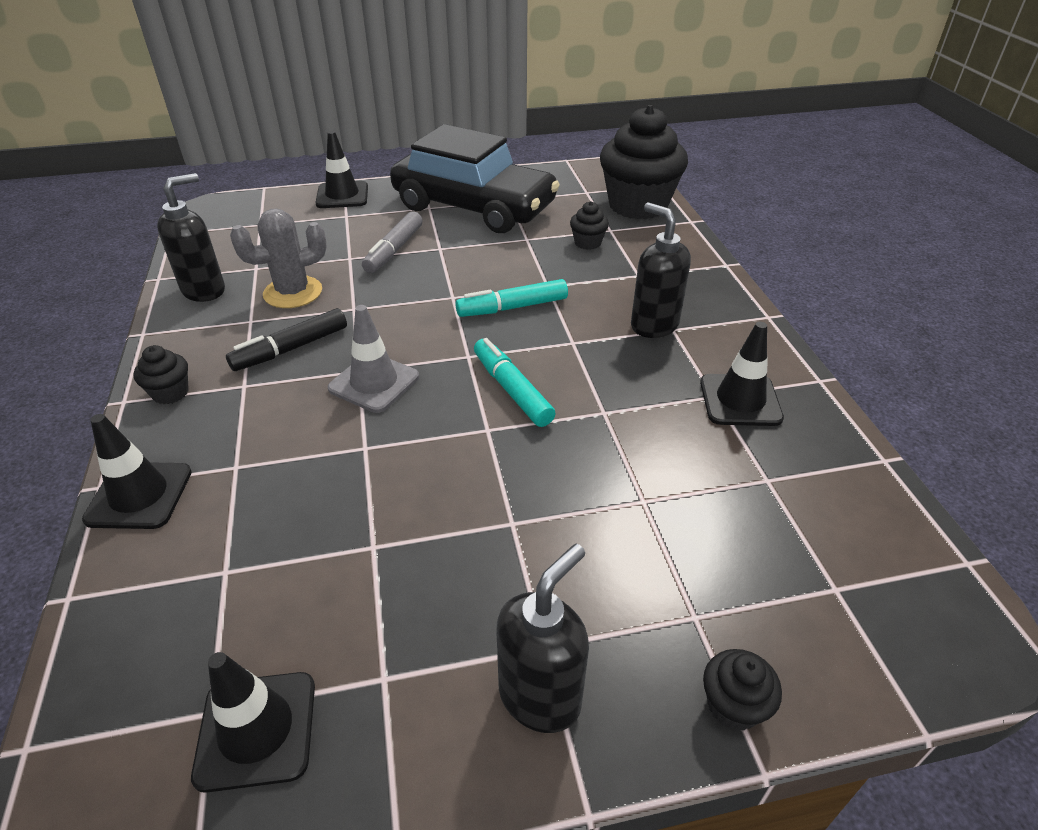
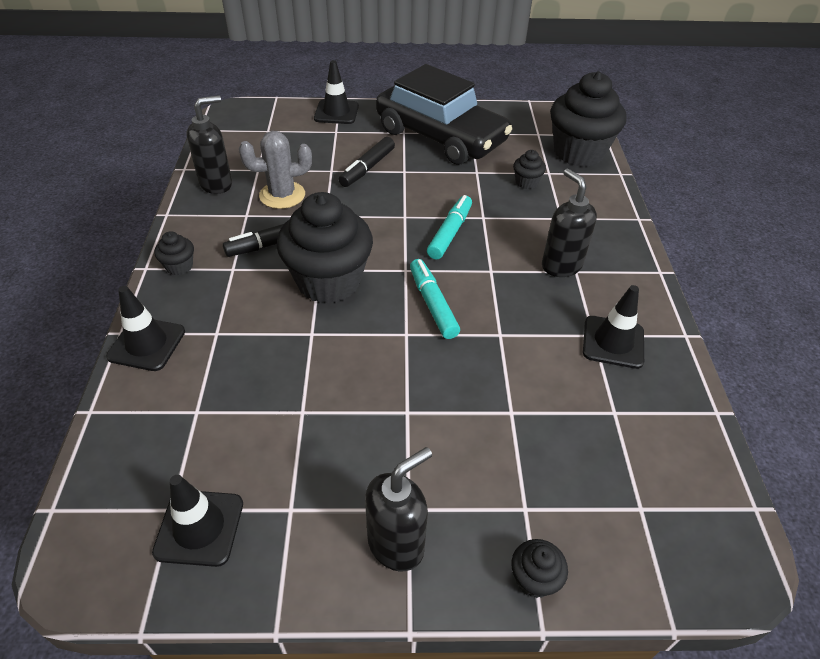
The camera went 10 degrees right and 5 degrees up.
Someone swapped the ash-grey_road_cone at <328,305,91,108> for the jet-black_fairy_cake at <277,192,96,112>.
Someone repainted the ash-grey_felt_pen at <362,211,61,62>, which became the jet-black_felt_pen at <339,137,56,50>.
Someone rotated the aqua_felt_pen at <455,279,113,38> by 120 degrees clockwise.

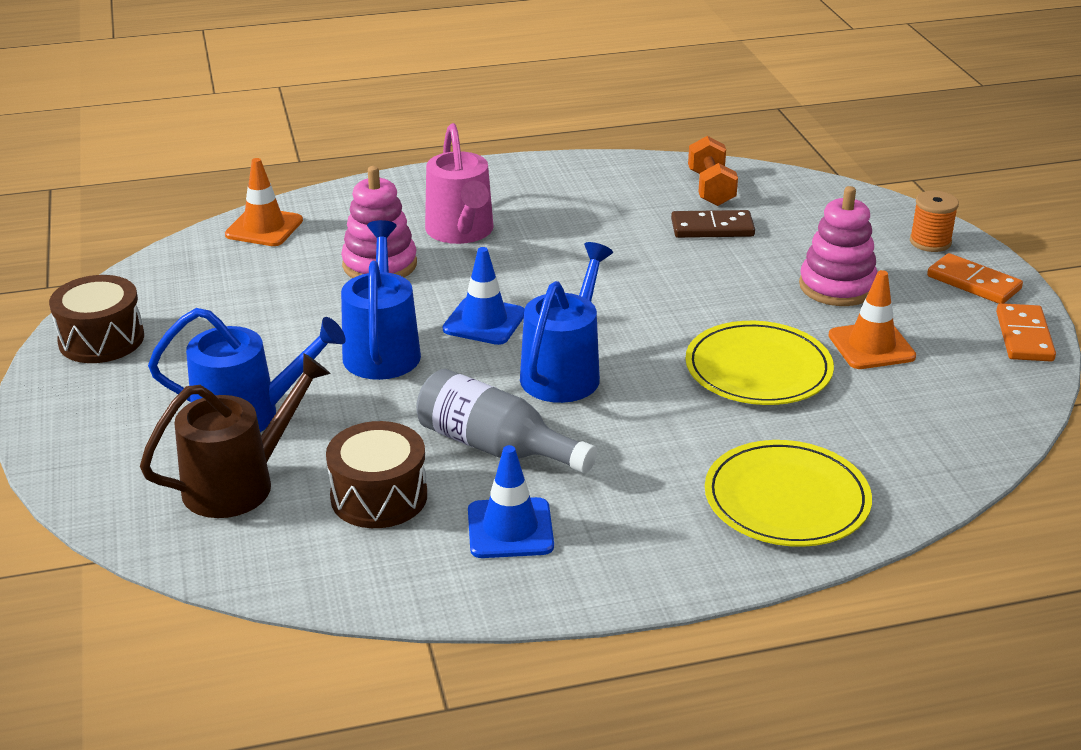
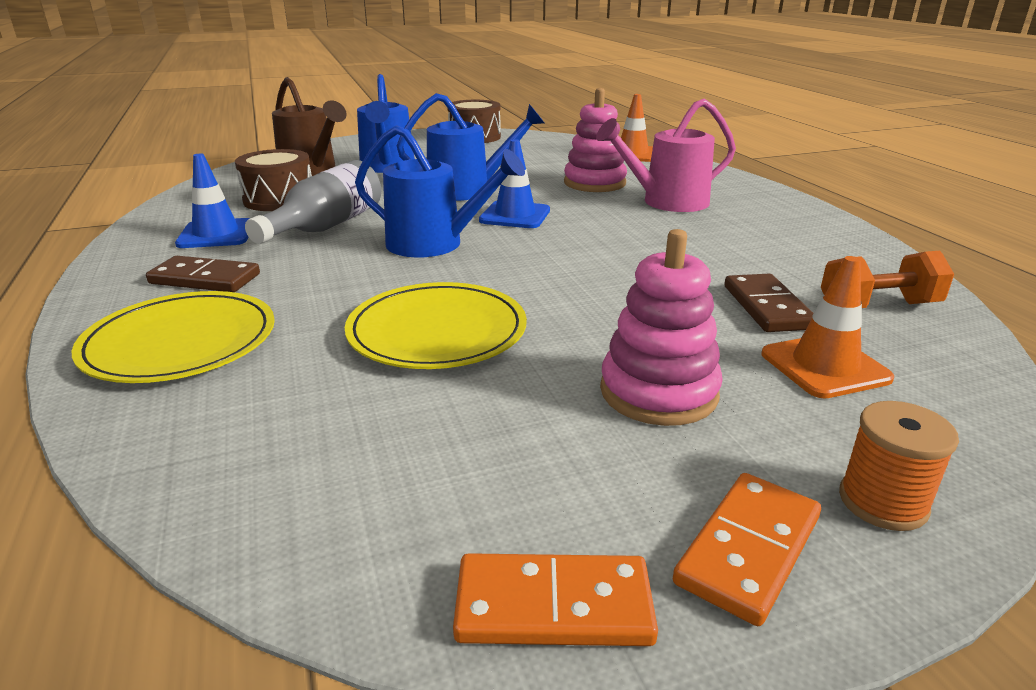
The camera went 85 degrees right and 5 degrees down.
Someone put down the brown_domino_tile at <146,256,114,36>.
Someone carried the orange-coloured_road_cone from <828,270,88,99> to <762,256,132,142>.

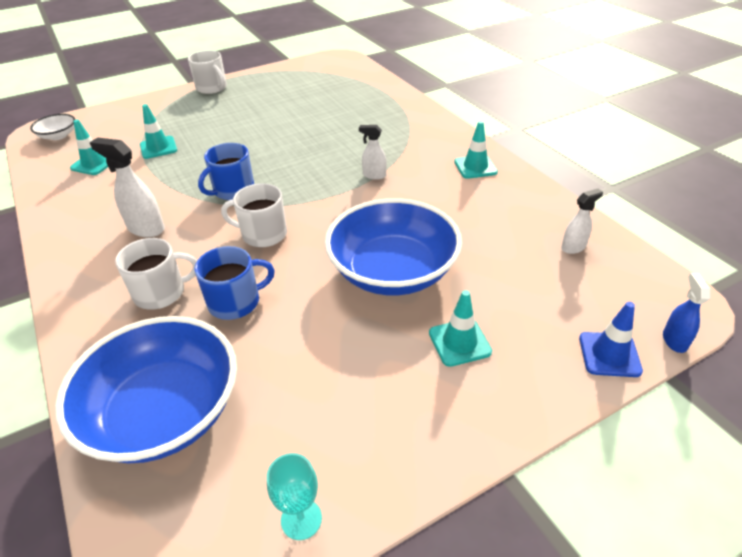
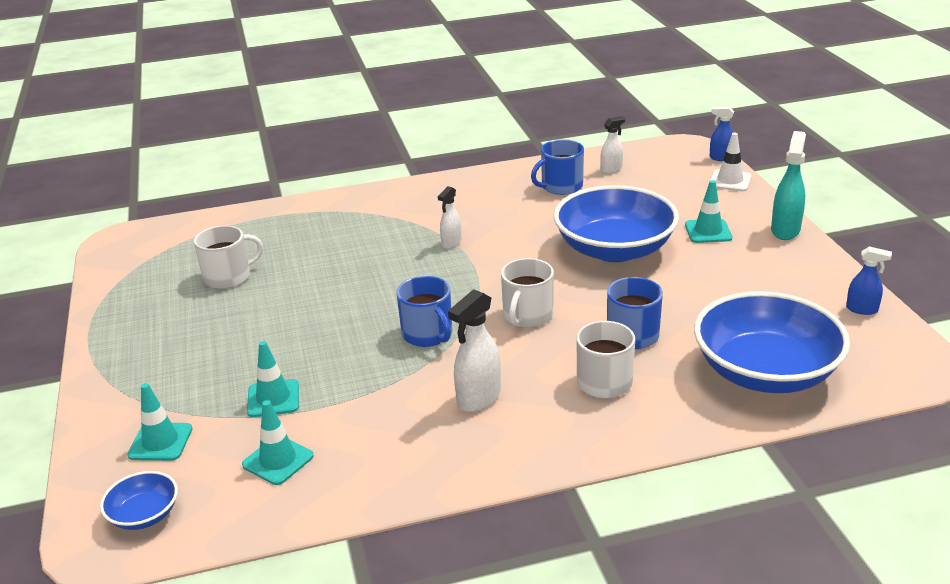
The camera went 75 degrees left and 10 degrees down.
Someone put down the royal_blue_mug at <531,139,53,56>.
Someone put down the aqua_spray_bottle at <771,131,35,109>.
Someone carried the white_mug from <188,50,39,44> to <194,225,69,64>.
Someone carried the aqua_road_cone from <454,121,44,58> to <127,383,65,78>.
Someone swapped the aqua_wine_glass at <267,453,55,87> for the royal_blue_spray_bottle at <846,246,46,69>.
Someone repainted the white_serving_bowl at <30,114,45,26>, which became the royal_blue_serving_bowl at <100,471,78,59>.
Someone repainted the royal_blue_road_cone at <579,302,64,75>, which became the white_road_cone at <710,133,42,58>.
Someone rotated the white_spray_bottle at <561,189,42,65> by 75 degrees clockwise.

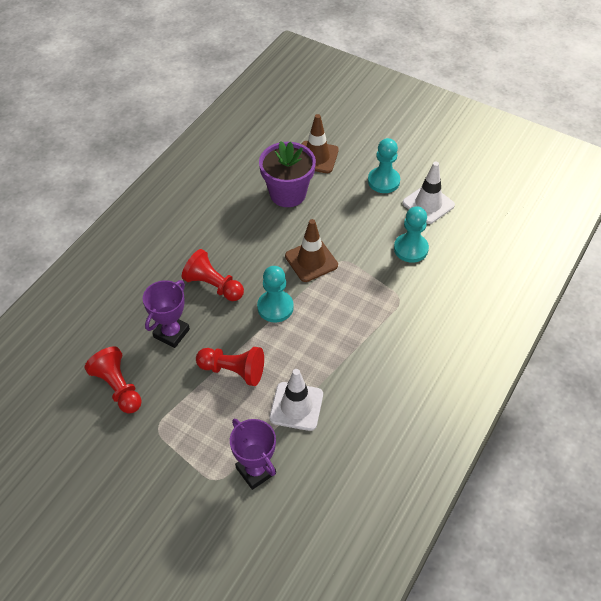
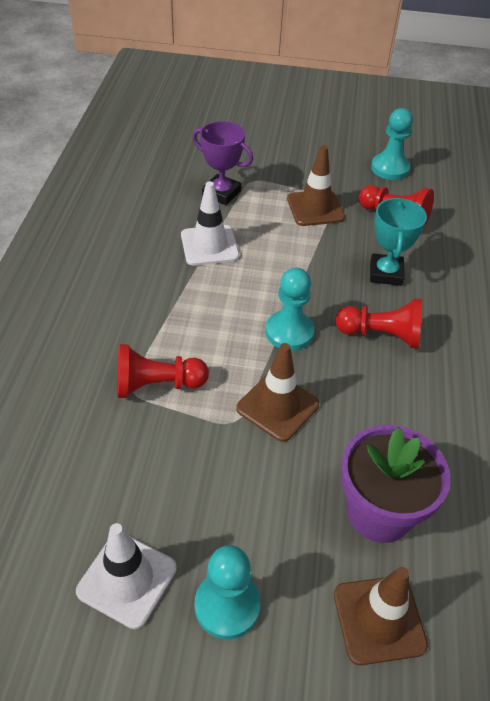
The camera went 155 degrees right and 5 degrees down.
Someone put down the brown_road_cone at <287,145,58,81>.
Someone carried the red_game_pawn from <196,347,68,39> to <117,344,92,54>.
Someone carried the aqua_game_pawn from <394,206,35,57> to <371,108,42,72>.
Someone repainted the purple_award_cup at <143,280,47,68>, which became the aqua_award_cup at <370,198,57,88>.

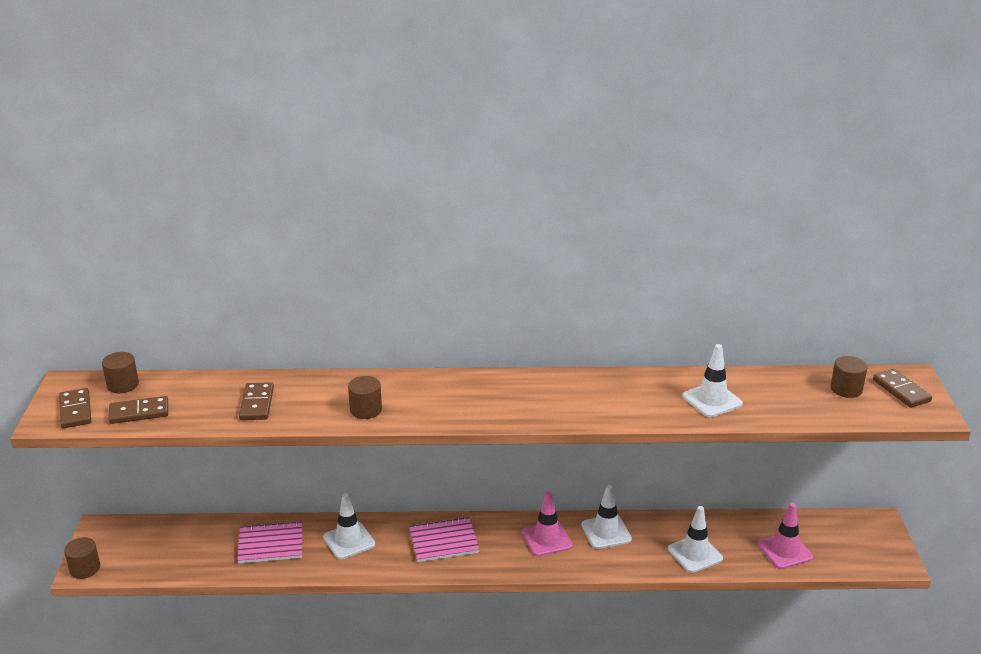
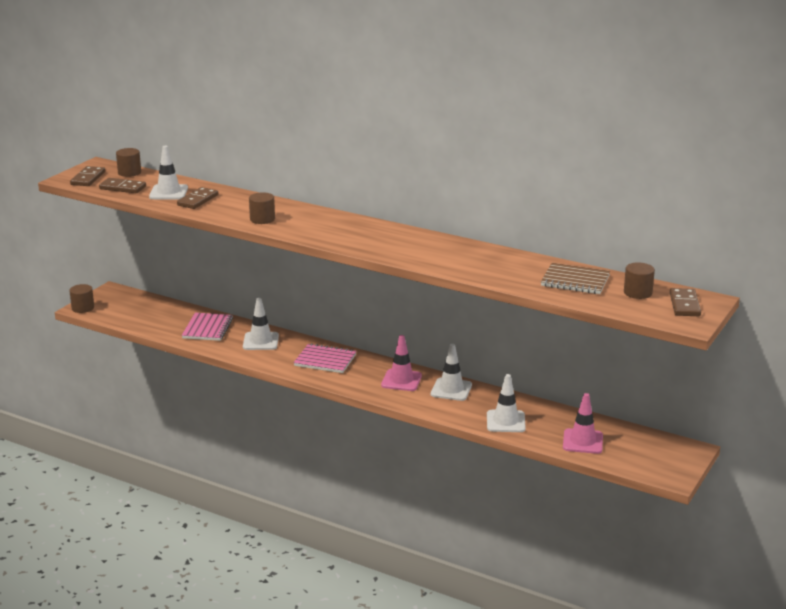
The camera went 30 degrees right and 5 degrees down.
Someone put down the brown_exercise_book at <541,263,69,31>.
Someone carried the white_road_cone from <682,344,61,73> to <149,146,39,53>.
Someone rotated the rose-pink_exercise_book at <237,521,65,43> by 75 degrees clockwise.

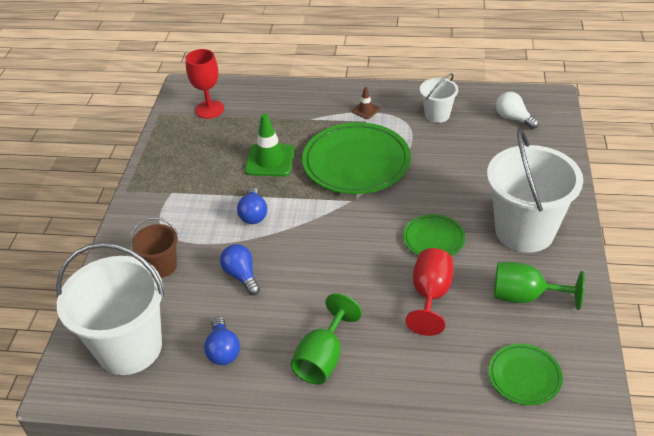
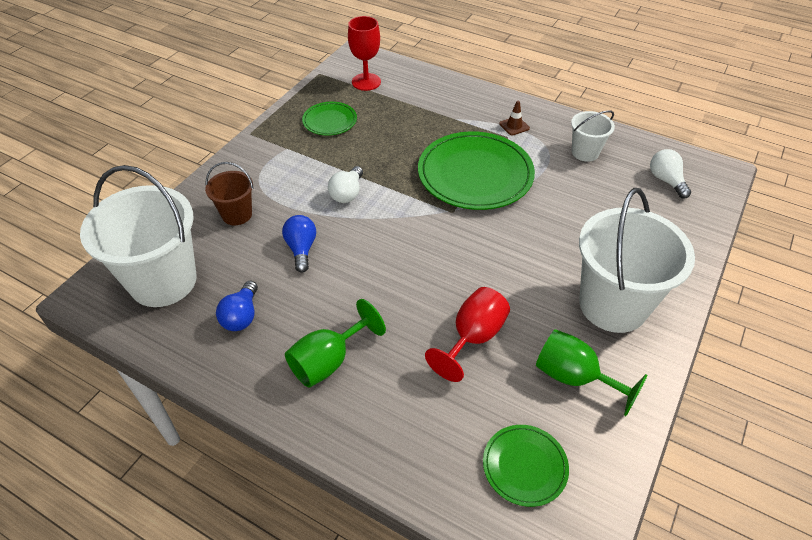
The camera went 20 degrees right and 5 degrees up.
Someone took away the green_road_cone at <245,114,50,62>.
Someone carried the green_plate from <403,214,62,42> to <302,102,55,34>.
Someone repainted the royal_blue_lightbulb at <237,187,30,37>, which became the white_lightbulb at <328,166,35,37>.

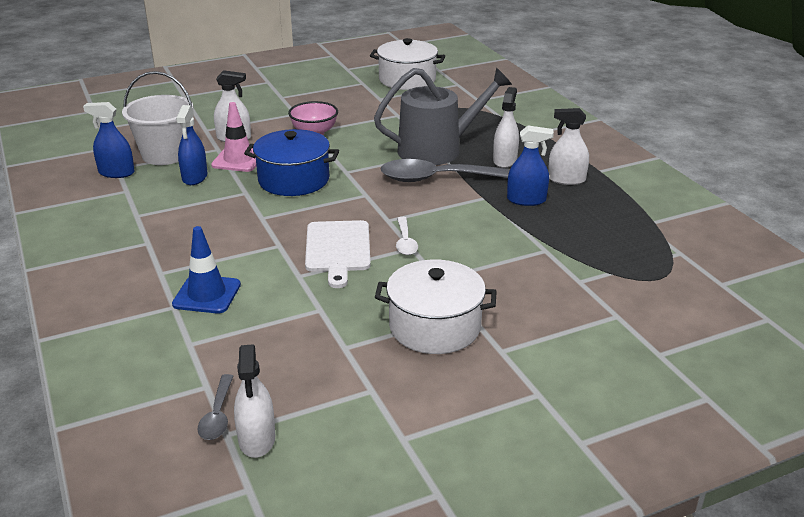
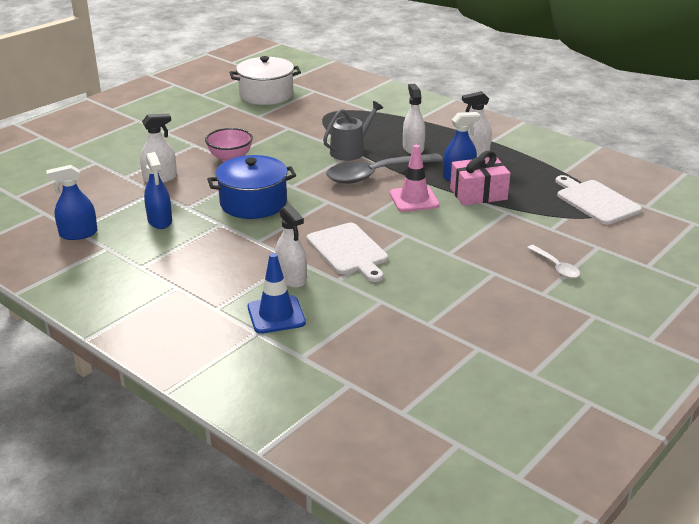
The camera went 25 degrees left and 0 degrees up.
Someone took away the white_pail at <122,71,71,94>.
Someone took away the ash-grey_teaspoon at <197,374,36,66>.
Someone took away the white_stockpot at <375,259,122,95>.
Someone put down the rose-pink_present at <450,151,61,55>.
Someone put down the white_chopping_board at <555,175,87,50>.
Someone carried the rose-pink_road_cone from <211,102,45,70> to <390,145,50,67>.
Someone carried the white_spray_bottle from <234,344,42,114> to <275,205,32,83>.
Someone carried the white_teaspoon from <396,217,22,38> to <527,245,53,33>.
Someone scaled the ash-grey_watering_pot at <374,68,138,97> by 0.61.

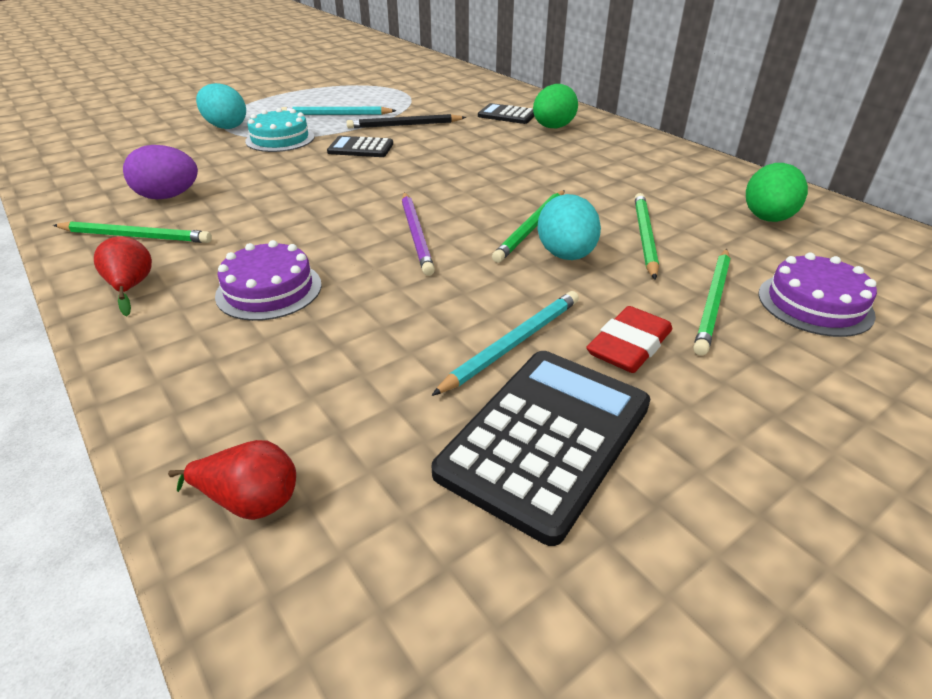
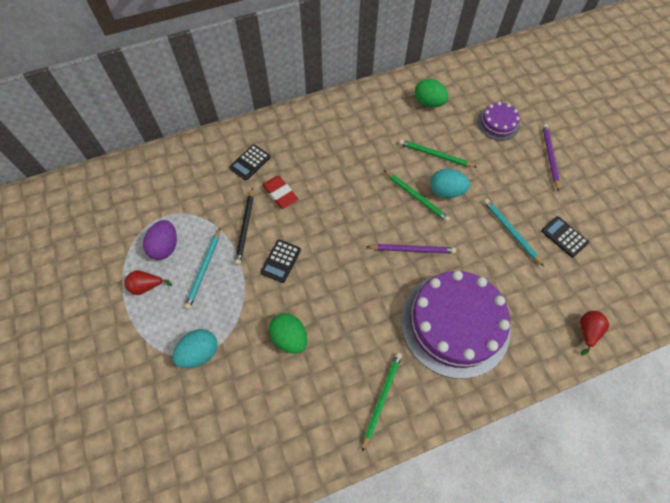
The camera went 75 degrees left and 25 degrees up.
Someone took away the aqua_layer_cake at <245,108,69,44>.
Someone took away the green_wooden_pencil at <693,249,37,107>.
Someone put down the purple_wooden_pencil at <542,124,18,67>.
Someone carried the red_pear from <94,236,58,80> to <125,270,47,25>.
Someone carried the purple_toy_egg from <123,145,75,54> to <143,220,34,40>.
Someone carried the green_toy_egg from <533,84,45,44> to <269,313,38,41>.
Someone carried the red_pencil_eraser from <586,306,86,67> to <262,176,36,33>.
Someone scaled the purple_layer_cake at <215,240,107,81> by 2.11.
Someone scaled the jet-black_adding_machine at <432,351,218,195> by 0.55.

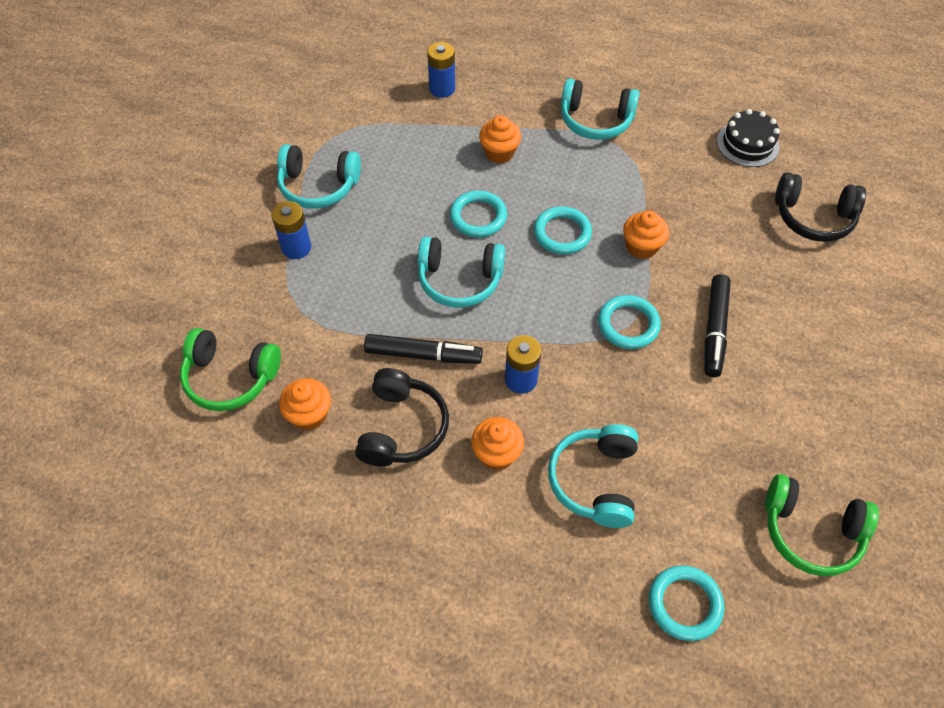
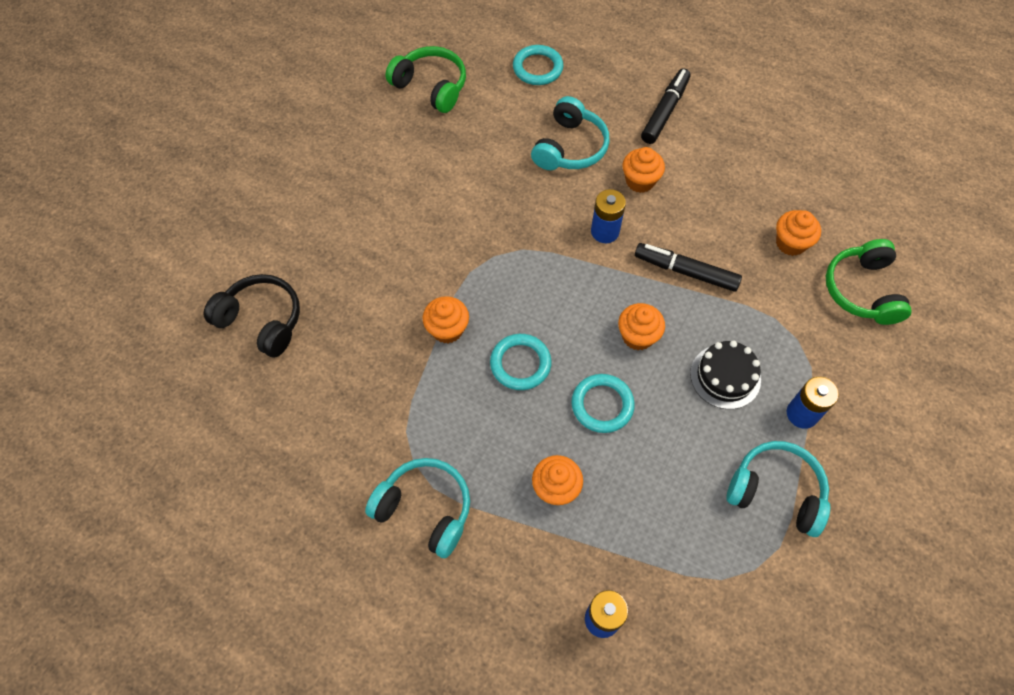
The camera went 165 degrees left and 5 degrees up.
Someone took away the jet-black_headset at <355,368,94,98>.
Someone took away the aqua_ring at <598,295,63,54>.
Someone carried the jet-black_felt_pen from <705,274,26,103> to <641,68,50,76>.
Someone carried the jet-black_layer_cake from <717,109,63,58> to <690,341,71,68>.
Someone swapped the aqua_headset at <418,236,87,72> for the orange-coloured_fairy_cake at <618,303,47,47>.
Someone rotated the green_headset at <180,328,101,83> by 120 degrees counterclockwise.

